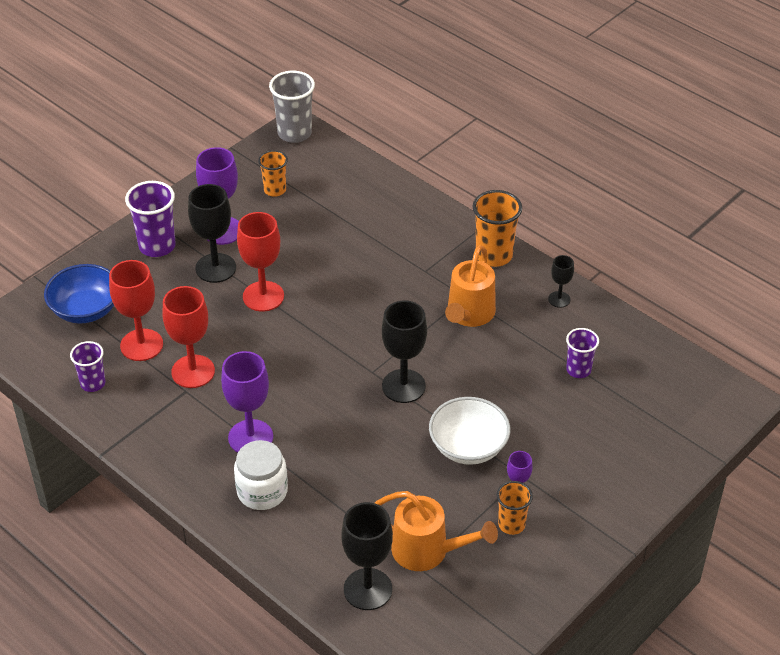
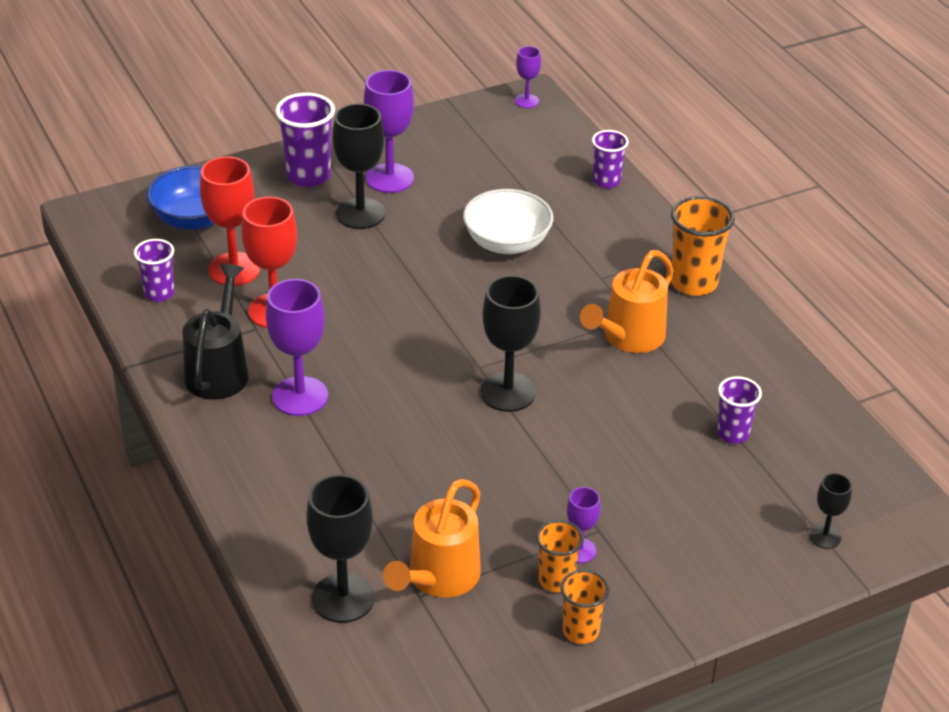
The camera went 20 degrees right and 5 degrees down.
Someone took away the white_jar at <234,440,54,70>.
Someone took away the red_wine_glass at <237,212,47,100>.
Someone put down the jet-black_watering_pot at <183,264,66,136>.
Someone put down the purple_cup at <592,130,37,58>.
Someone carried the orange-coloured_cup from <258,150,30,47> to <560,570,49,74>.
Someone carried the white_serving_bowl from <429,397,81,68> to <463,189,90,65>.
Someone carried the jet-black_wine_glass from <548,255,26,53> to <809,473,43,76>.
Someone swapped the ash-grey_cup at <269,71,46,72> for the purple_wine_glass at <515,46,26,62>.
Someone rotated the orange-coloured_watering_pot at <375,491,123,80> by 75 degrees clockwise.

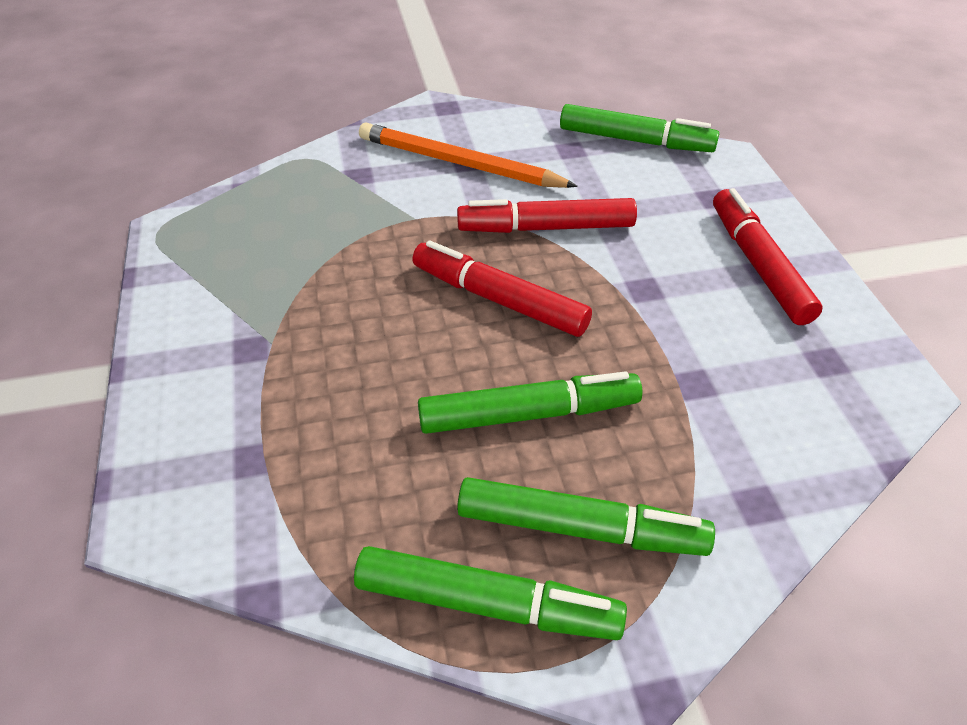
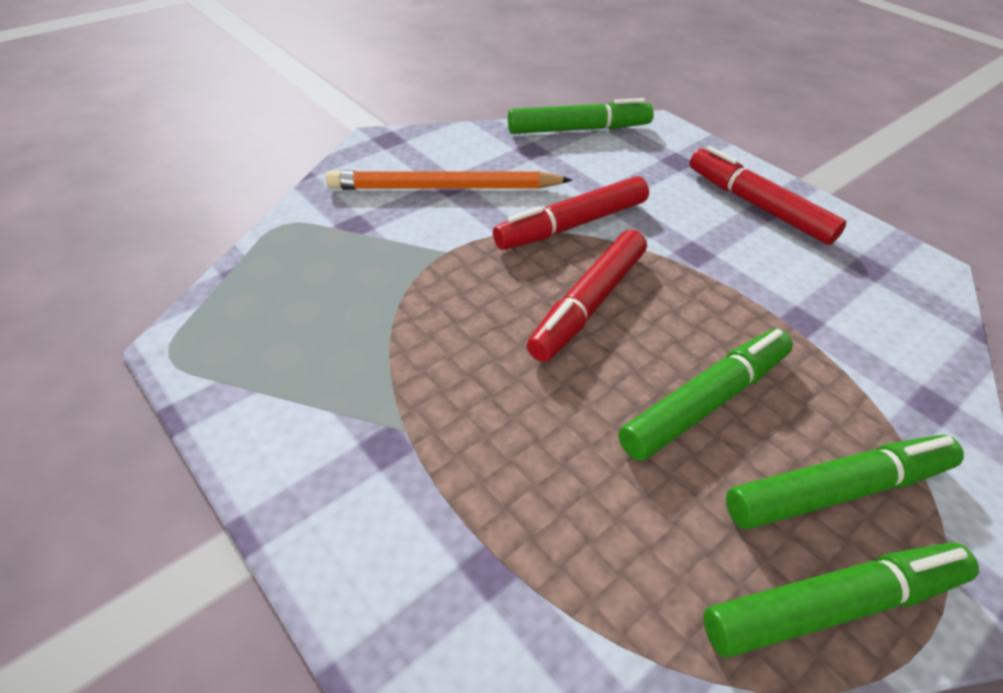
The camera went 30 degrees left and 0 degrees up.
Someone rotated the red_felt_pen at <413,241,179,96> by 60 degrees counterclockwise.

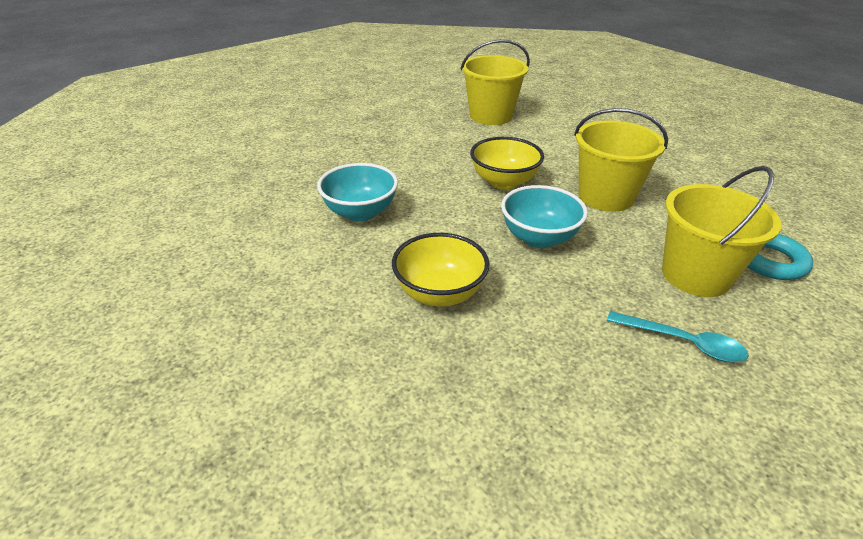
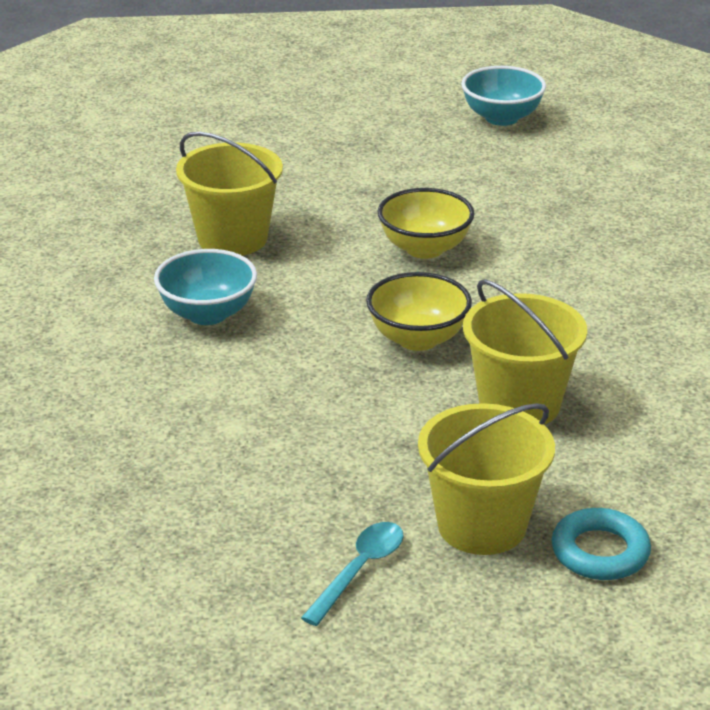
The camera went 35 degrees right and 5 degrees down.
Someone carried the bright_yellow_serving_bowl from <392,233,98,74> to <378,188,97,71>.
Someone carried the bright_yellow_pail from <460,39,70,86> to <176,132,107,124>.
Someone carried the aqua_serving_bowl from <501,185,87,63> to <461,66,85,60>.
Someone rotated the aqua_teaspoon at <607,311,142,52> by 120 degrees counterclockwise.

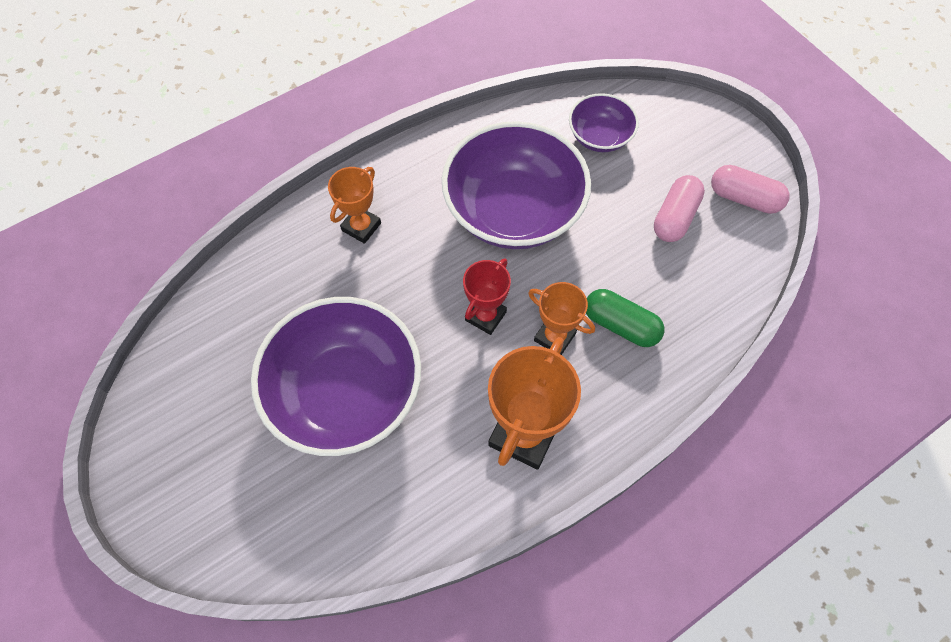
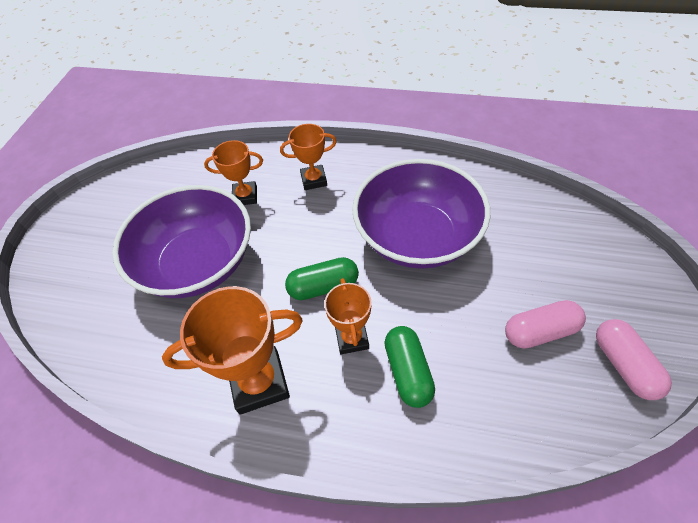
The camera went 50 degrees right and 10 degrees down.
Someone took away the purple_serving_bowl at <569,93,70,59>.
Someone put down the orange-coloured_award_cup at <204,140,59,65>.
Someone swapped the red_award_cup at <463,259,48,76> for the green_pill at <285,257,74,43>.

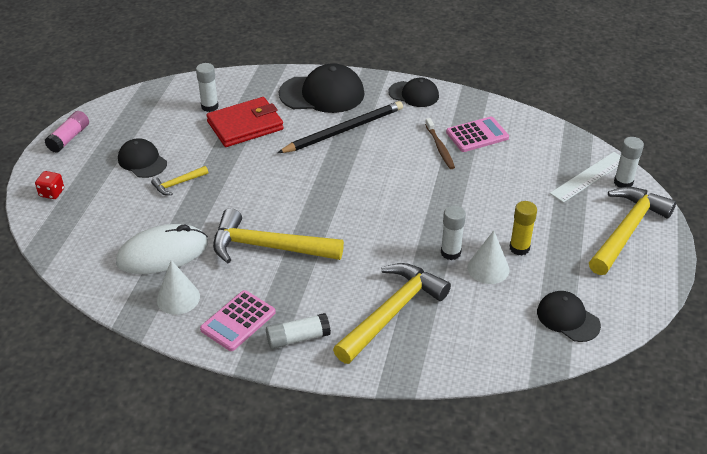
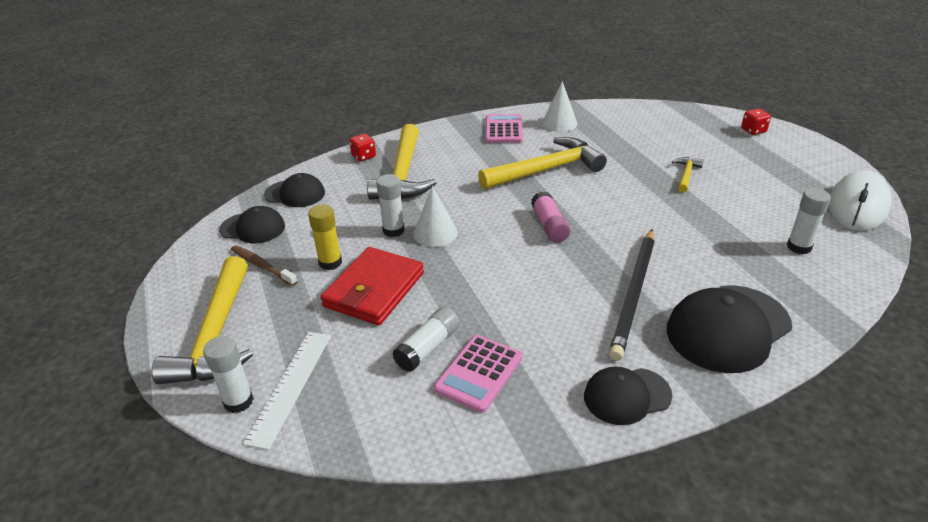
The camera went 145 degrees right and 5 degrees down.
Someone put down the red_die at <349,134,27,27>.
Someone carried the rose-pink_glue from <45,111,44,42> to <531,191,39,52>.
Someone carried the white_PC_mouse from <116,224,92,50> to <829,170,63,61>.
Someone carried the jet-black_baseball_cap from <118,138,49,40> to <264,173,61,34>.
Someone carried the red_card_wallet from <206,97,78,50> to <320,247,104,78>.
Someone carried the white_glue from <266,313,65,36> to <392,307,68,65>.
Someone carried the brown_toothbrush from <425,118,30,51> to <231,245,67,41>.
Someone carried the white_cone_shape from <467,231,42,53> to <413,186,45,61>.

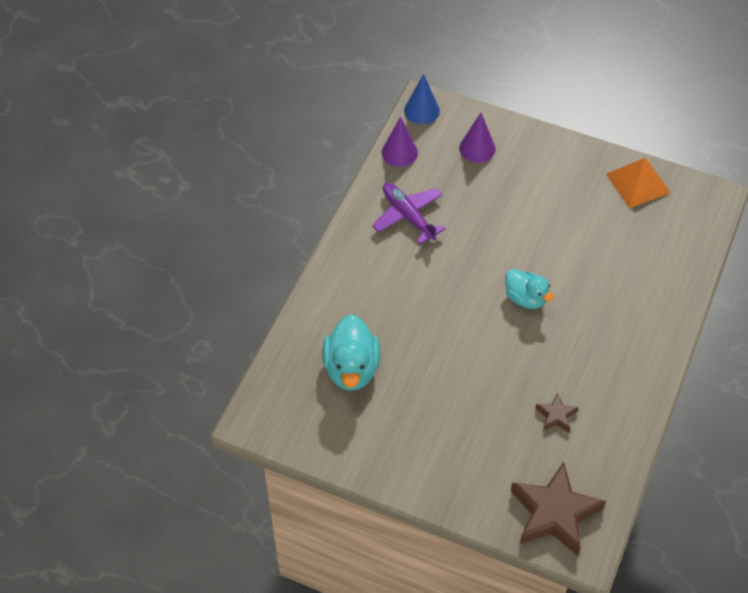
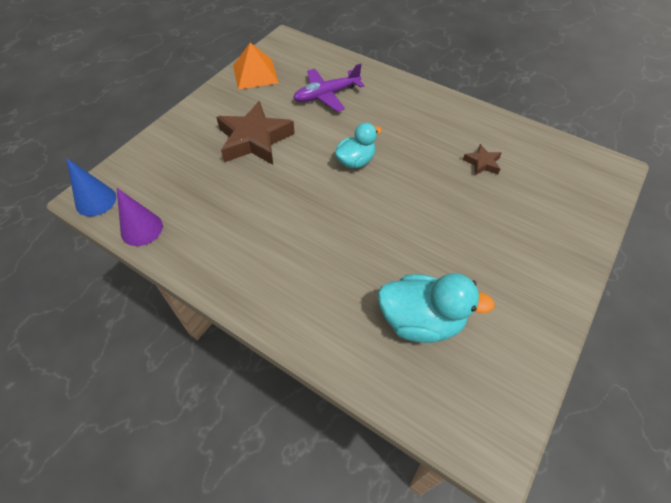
The camera went 80 degrees left and 0 degrees up.
Someone took away the purple_cone_shape at <459,113,37,50>.
Someone carried the purple_plane from <372,183,74,61> to <293,63,71,49>.
Someone carried the brown_star from <511,462,95,94> to <216,101,79,64>.

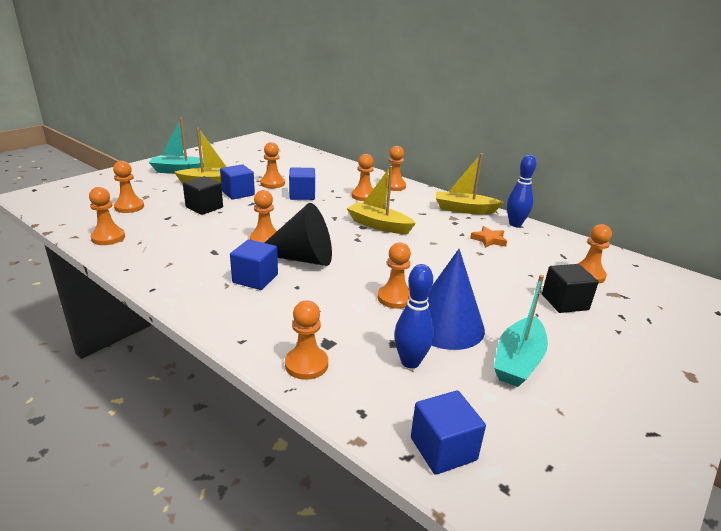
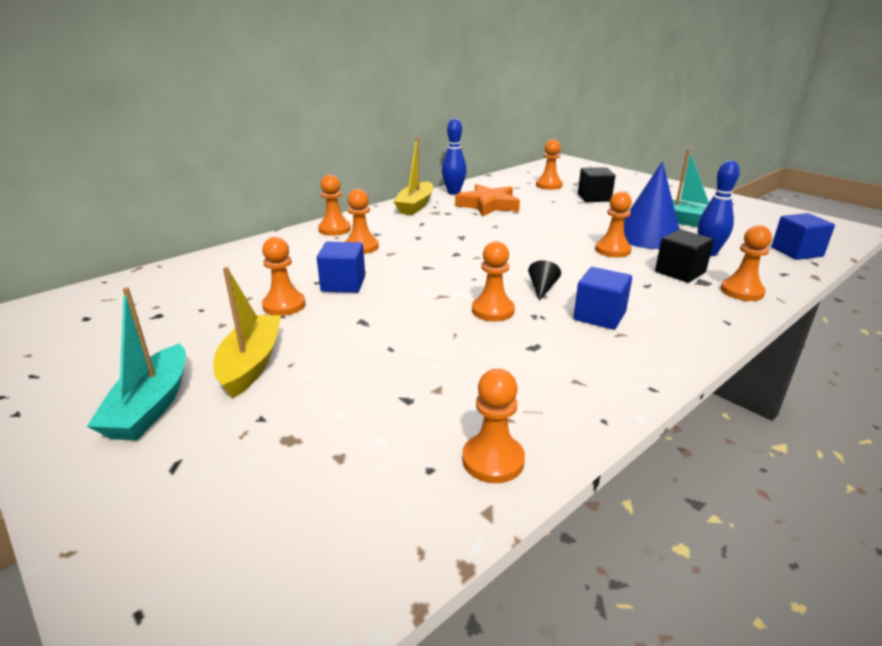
The camera went 80 degrees left and 0 degrees up.
Someone took away the orange-coloured_game_pawn at <113,161,31,52>.
Someone took away the royal_blue_block at <220,164,35,36>.
Someone took away the bright_yellow_sailboat at <347,166,69,68>.
Someone carried the jet-black_block from <183,176,40,39> to <655,229,59,54>.
Someone scaled the jet-black_cone_shape at <264,203,68,63> by 0.42.
Someone scaled the orange-coloured_star at <470,226,37,22> by 1.80.

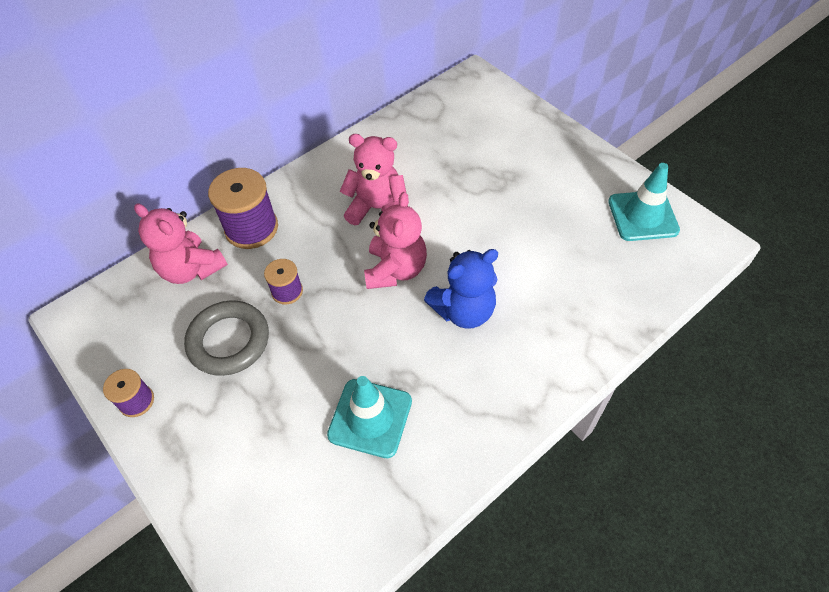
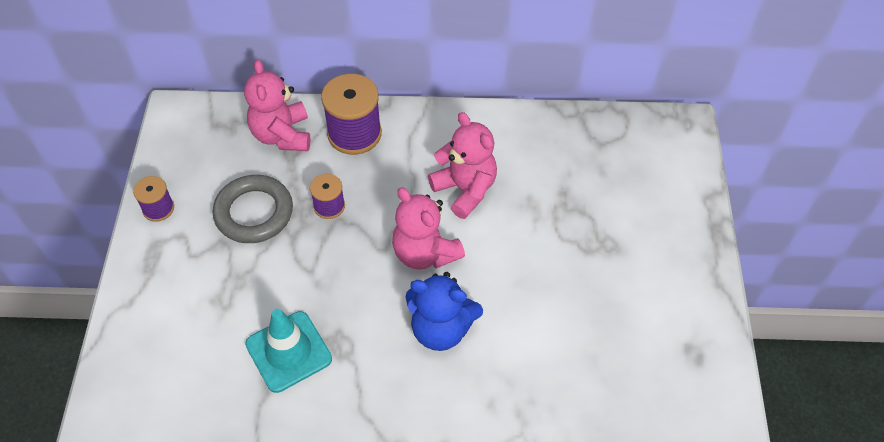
The camera went 40 degrees right and 0 degrees up.
Someone took away the aqua_road_cone at <608,163,72,78>.
Someone rotated the rose-pink_stuffed_bear at <364,192,63,97> by 90 degrees clockwise.

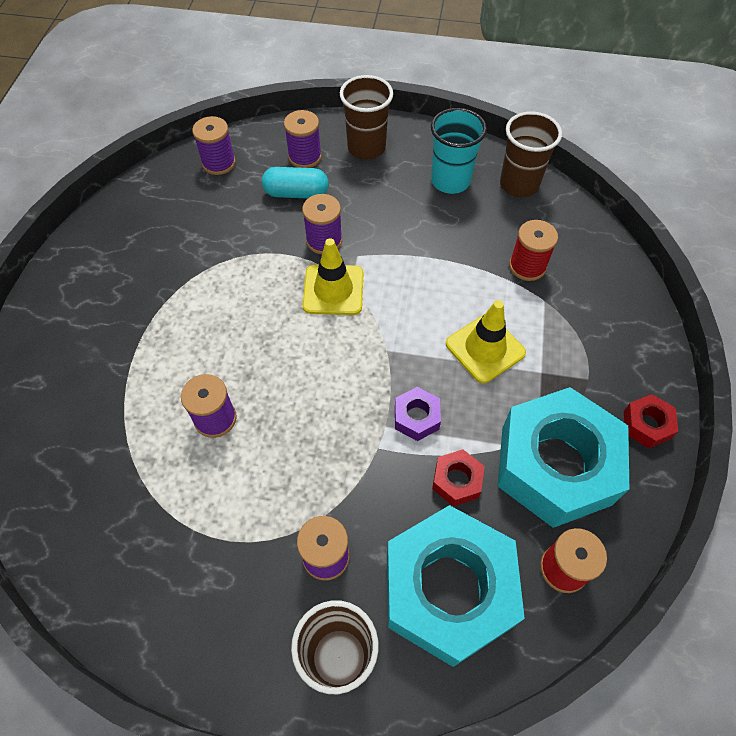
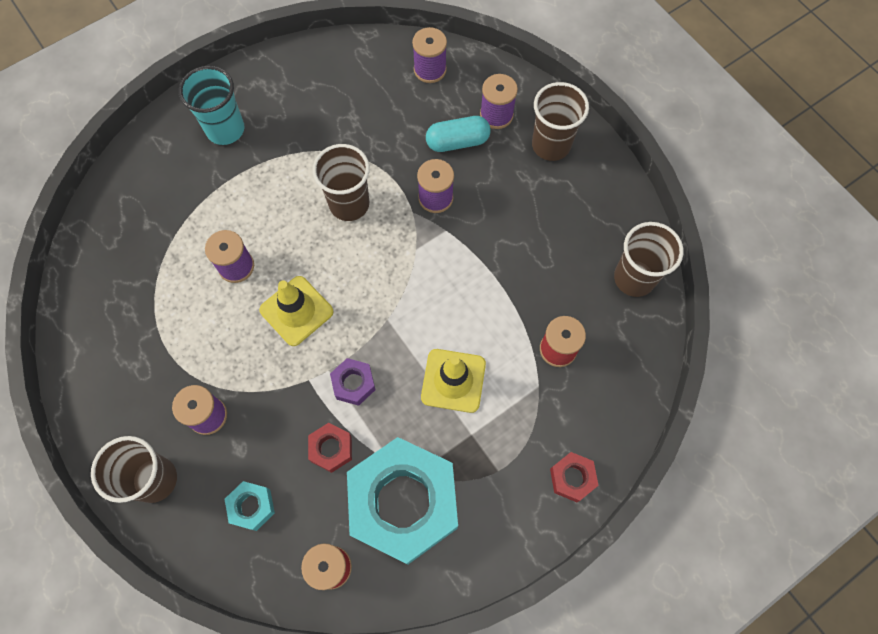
The camera went 45 degrees right and 10 degrees up.
Someone put down the brown_cup at <312,144,58,77>.
Someone carried the bright_yellow_road_cone from <303,238,60,77> to <259,276,74,70>.
Someone carried the aqua_cup from <431,108,56,86> to <179,66,65,79>.
Someone carried the red_nut from <624,394,54,55> to <550,452,49,50>.
Someone rotated the aqua_pill at <262,167,67,31> by 60 degrees counterclockwise.
Someone scaled the aqua_nut at <387,505,138,162> by 0.41.

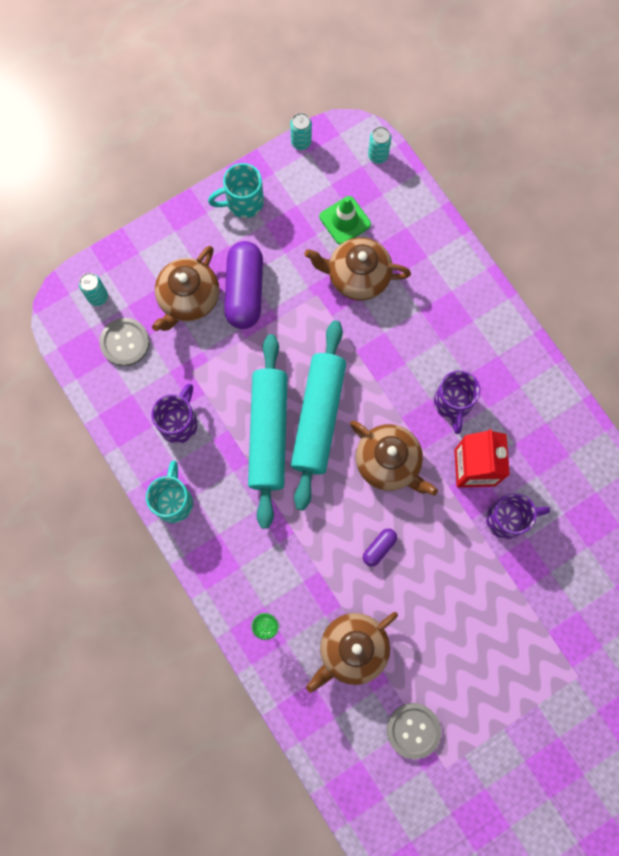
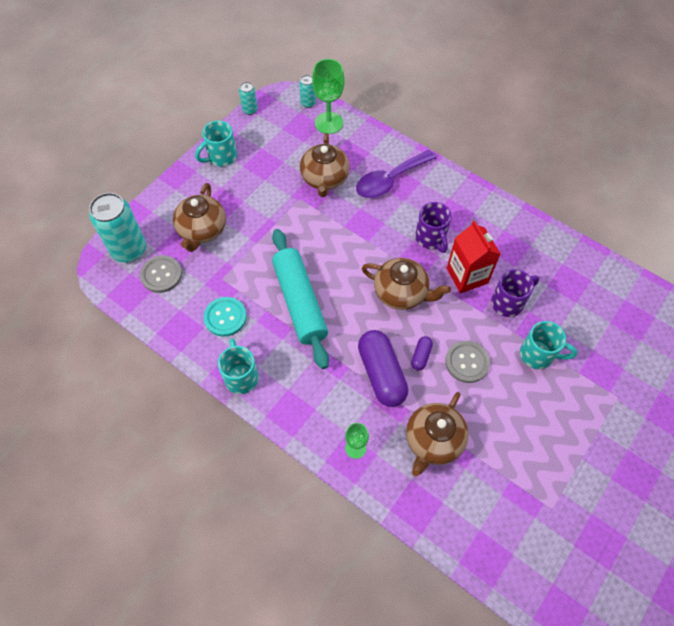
The camera went 20 degrees left and 15 degrees down.
Someone took away the aqua_rolling_pin at <291,320,55,191>.
Someone took away the green_road_cone at <320,196,51,49>.
Someone put down the green_wine_glass at <312,59,33,75>.
Someone put down the purple_teaspoon at <356,150,80,48>.
Someone put down the aqua_mug at <520,321,58,48>.
Someone carried the purple_pill from <224,241,39,88> to <358,330,50,77>.
Someone carried the ash-grey_button from <387,703,54,56> to <445,341,45,42>.
Someone swapped the purple_mug at <151,384,47,60> for the aqua_button at <204,297,43,40>.
Someone rotated the brown_china_teapot at <304,237,107,64> by 75 degrees counterclockwise.
Someone scaled the aqua_soda_can at <79,273,29,33> by 2.09.

